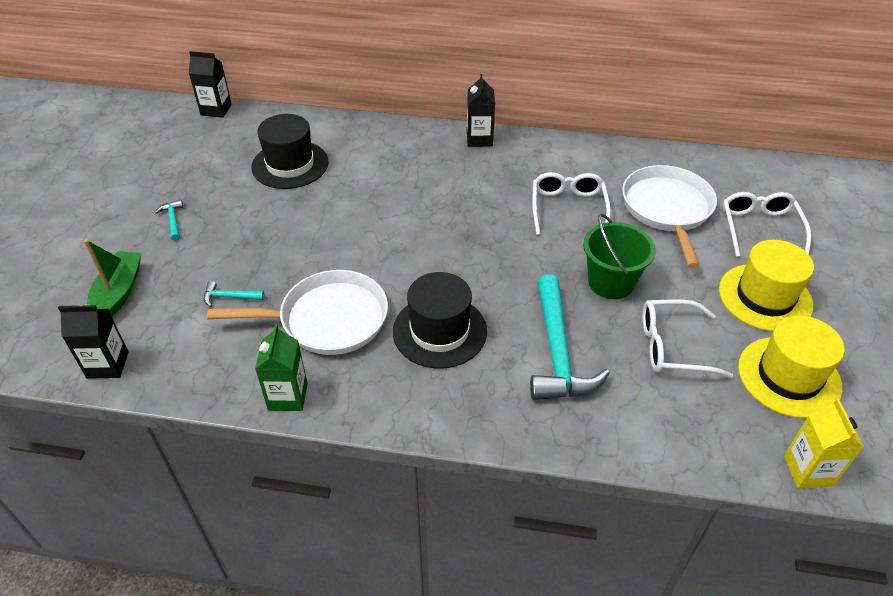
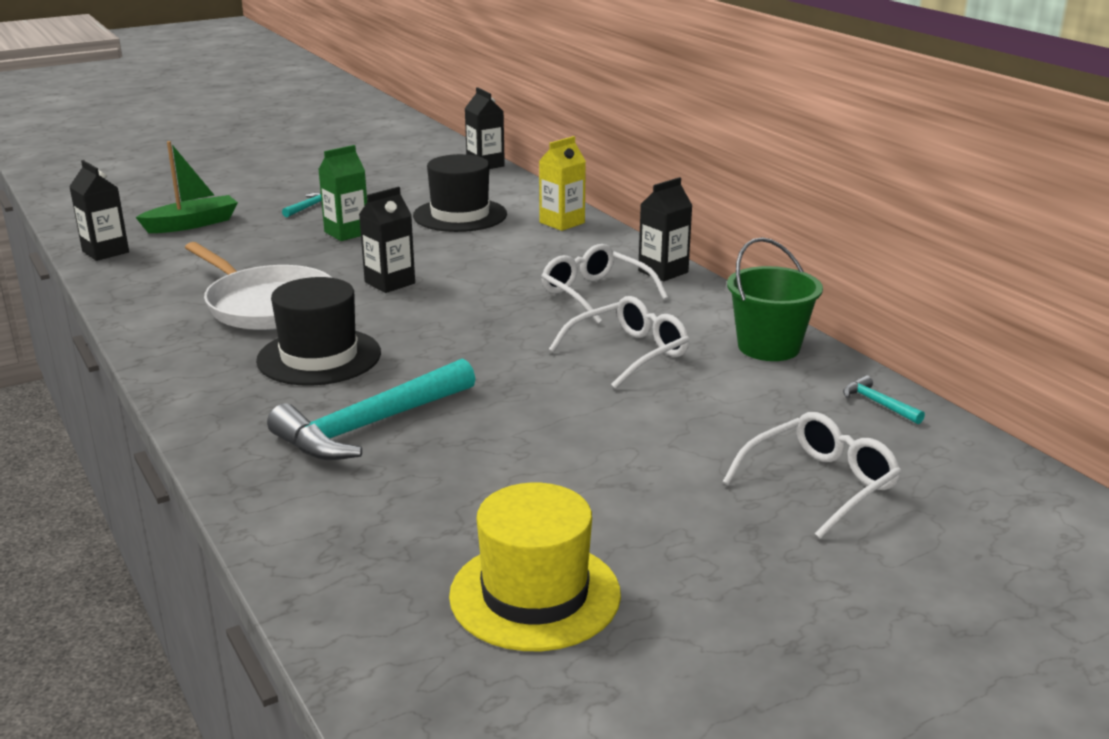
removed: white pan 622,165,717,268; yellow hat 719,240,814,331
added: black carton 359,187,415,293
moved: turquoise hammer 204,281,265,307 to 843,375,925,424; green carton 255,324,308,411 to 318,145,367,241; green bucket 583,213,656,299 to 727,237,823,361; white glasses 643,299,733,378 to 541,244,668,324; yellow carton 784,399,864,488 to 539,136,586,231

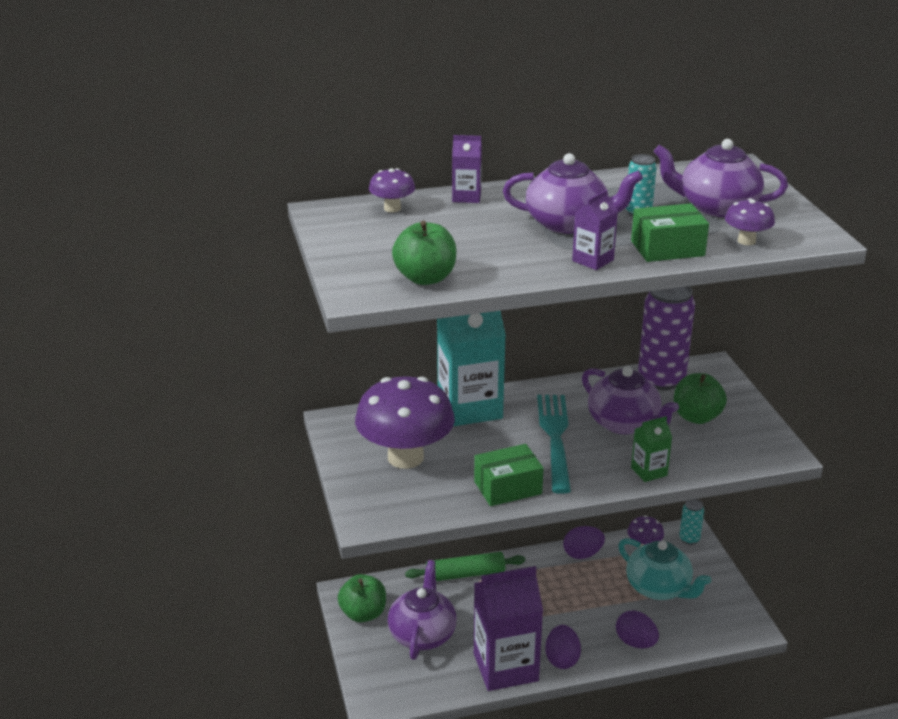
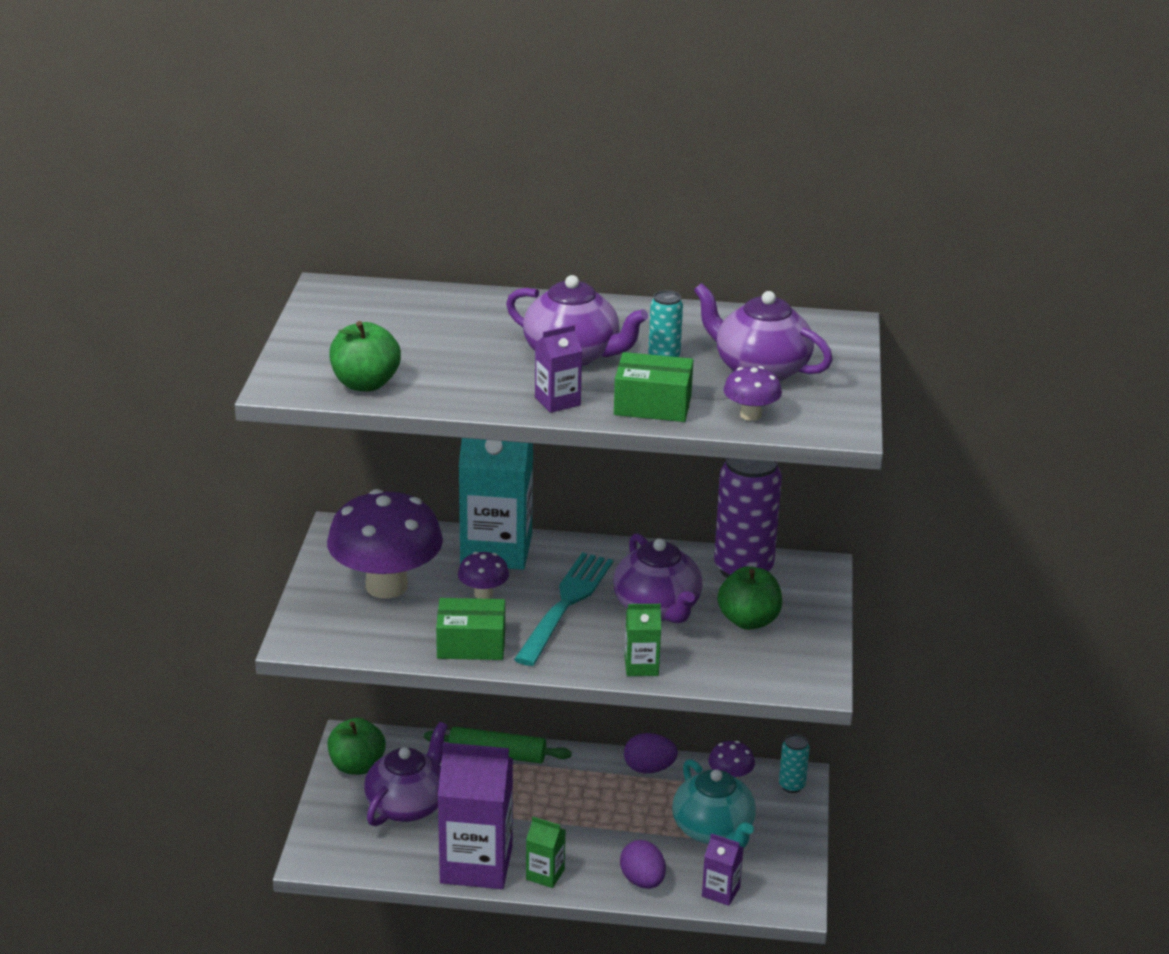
moved: purple mushroom 369,168,415,213 to 458,552,509,599; purple carton 452,135,482,203 to 702,833,744,906
replaced: purple egg 545,625,581,669 to green carton 526,817,565,888

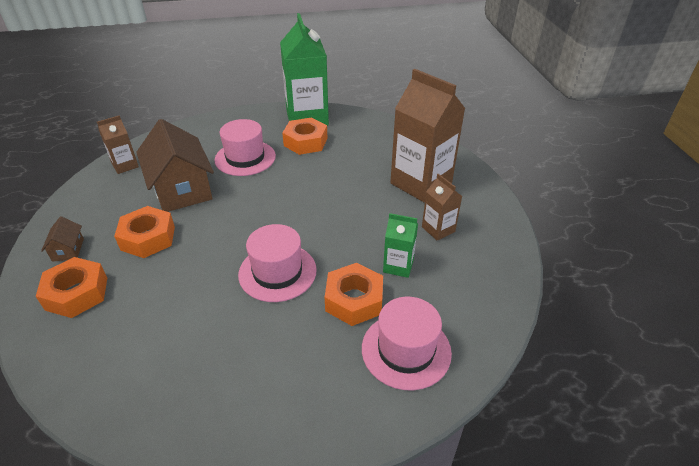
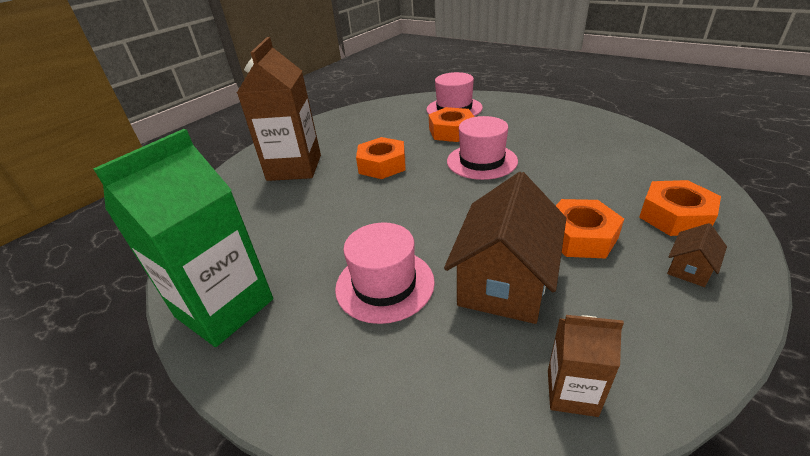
removed: green carton 383,213,418,278; brown carton 422,174,462,241
moved: orange nut 282,118,328,155 to 356,137,405,179

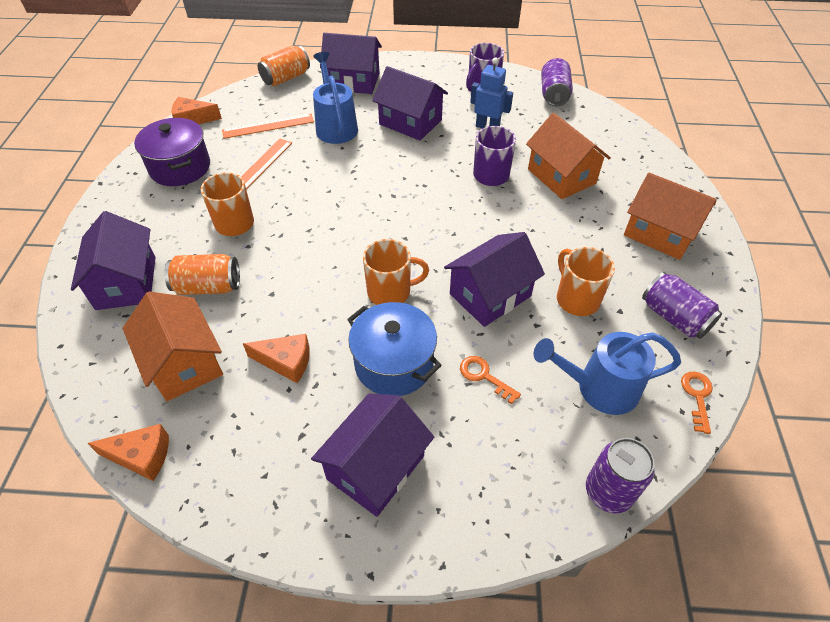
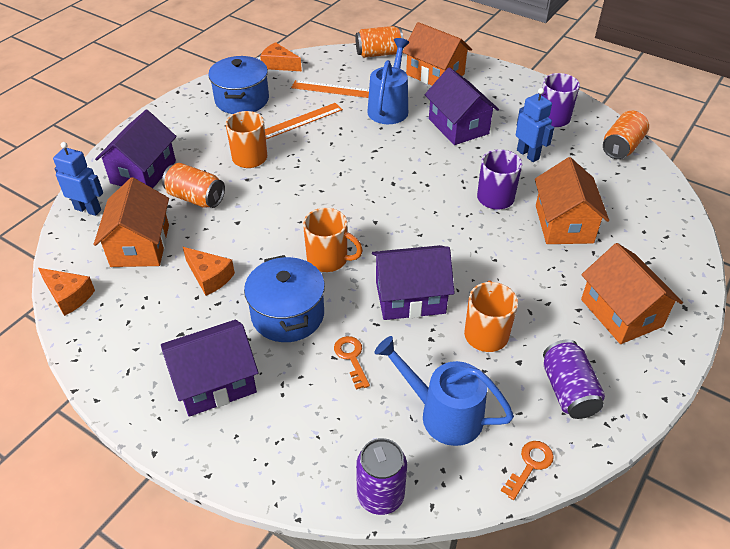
added: blue robot 53,142,103,216
recoloured: purple pot 134,118,210,186 to blue pot 208,56,269,114; purple house 320,33,382,94 to orange house 402,22,472,86; purple can 541,58,573,106 to orange can 603,111,649,159

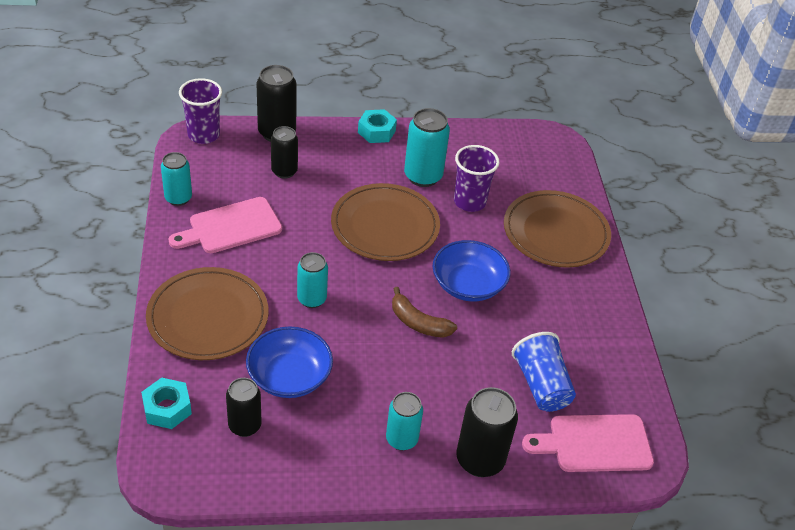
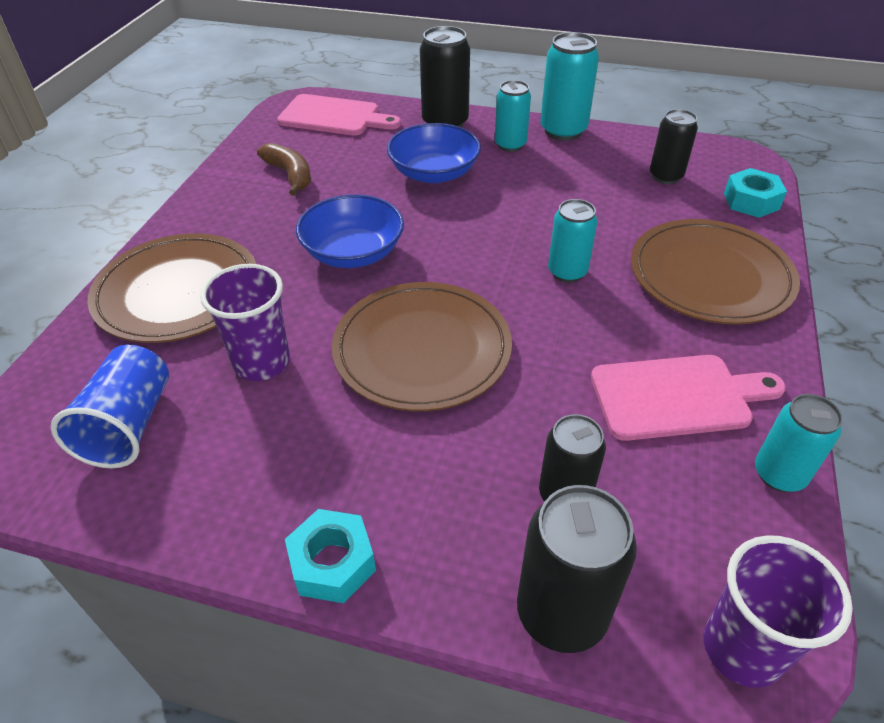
moved: blue bowl 246,327,333,398 to 387,123,481,183; brown banana 392,287,457,338 to 257,143,311,196; turquoise can 404,108,450,187 to 540,32,599,141; blue cup 512,332,576,412 to 51,345,169,468

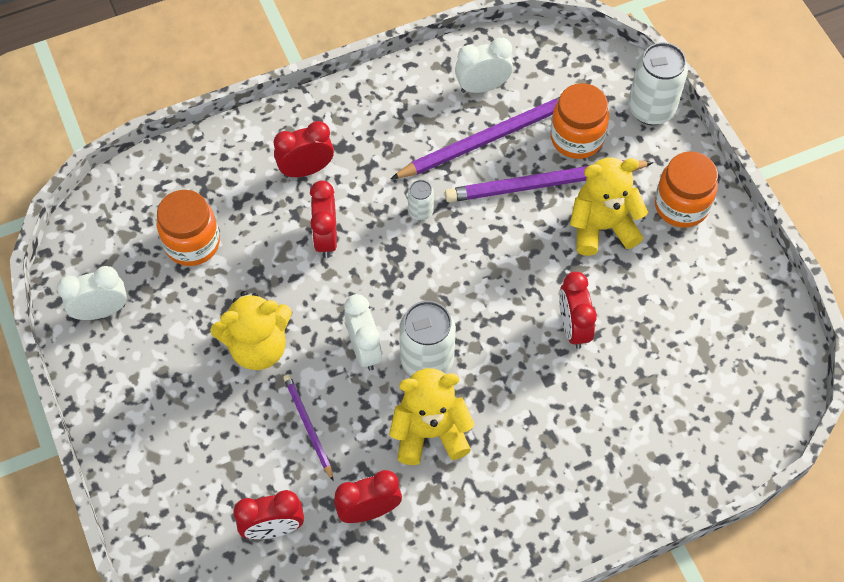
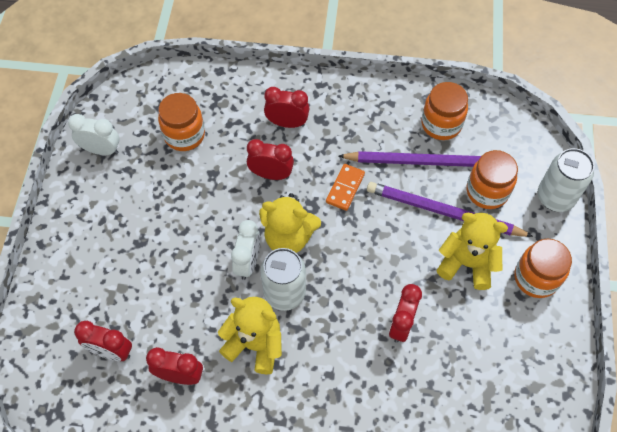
removed: purple pencil 283,374,334,481
moved: yellow teddy bear 210,291,292,370 to 259,193,321,253
replaced: white can 408,180,434,220 to orange domino 326,164,365,211; white clock 455,37,513,93 to orange jar 421,82,468,140
turned: red clock 310,180,337,258 = 247,139,294,180 75 degrees clockwise

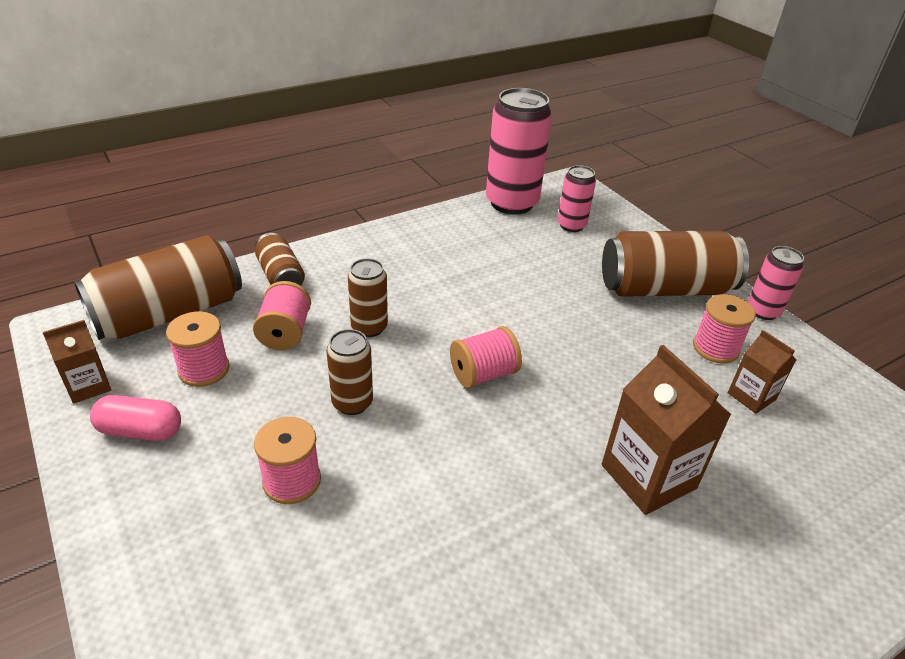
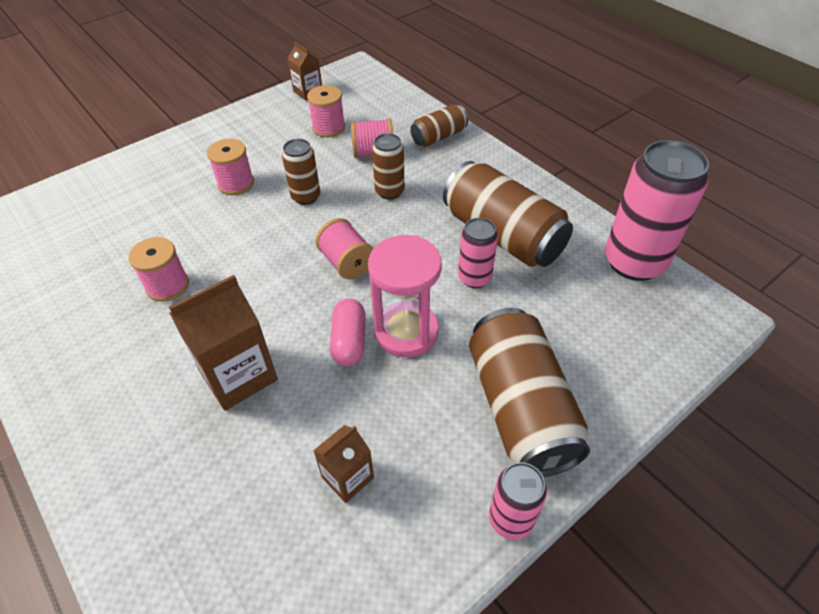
added: pink hourglass 368,235,442,358
moved: brown can 74,235,242,340 to 443,161,573,267; pink capsule 90,395,181,441 to 330,299,366,366; pink can 558,165,596,232 to 458,218,498,288; pink spool 693,294,756,363 to 128,237,189,302

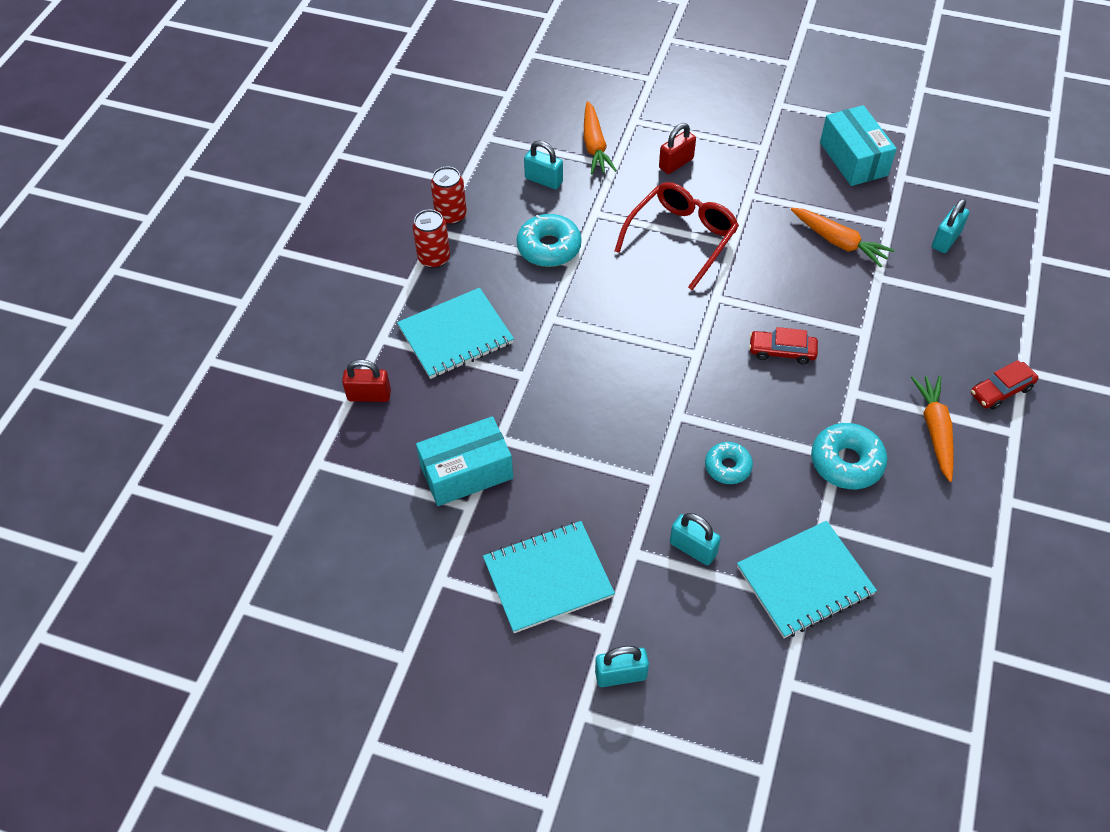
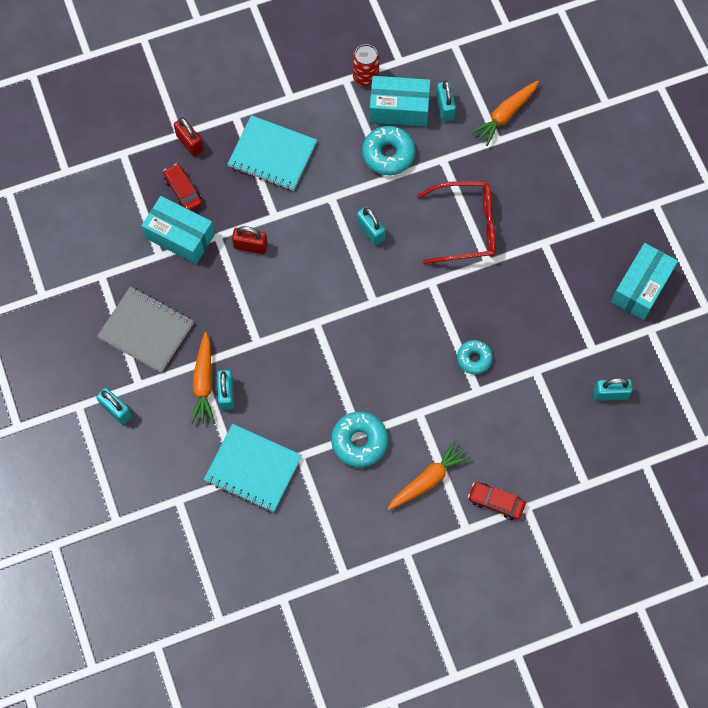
removed: red can 413,209,450,268
added: turquoise padlock 357,206,385,246; turquoise box 369,76,430,127
moved: red padlock 659,123,696,174 to 232,226,268,254; turquoise donut 705,442,753,484 to 457,340,493,374; red car 749,327,818,364 to 163,163,202,211; orange carrot 791,208,894,267 to 190,332,214,424
recoloured: turquoise notebook 483,521,615,633 to grey notebook 97,286,194,373

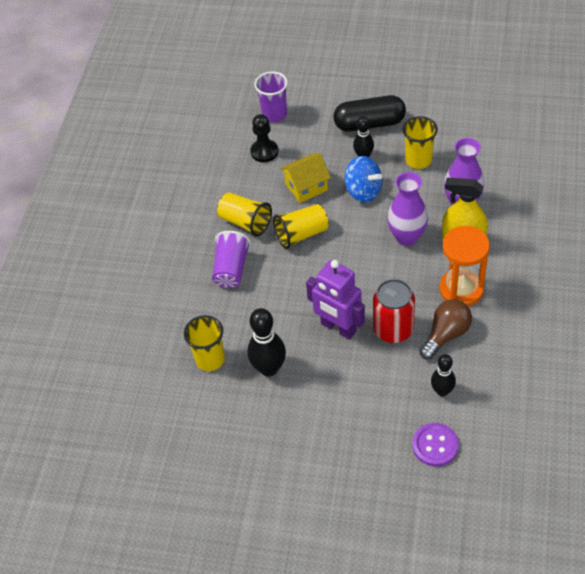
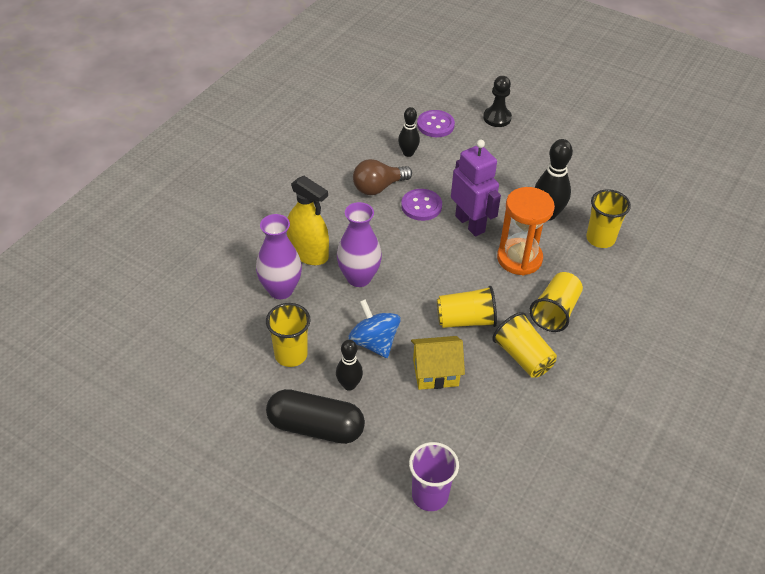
moved: black pawn 250,114,278,162 to 483,76,512,127; orange hourglass 439,226,490,306 to 497,187,555,276
replaced: red can 373,279,415,343 to purple button 401,189,442,221
recoloured: purple cup 212,231,251,288 to yellow cup 530,272,583,332

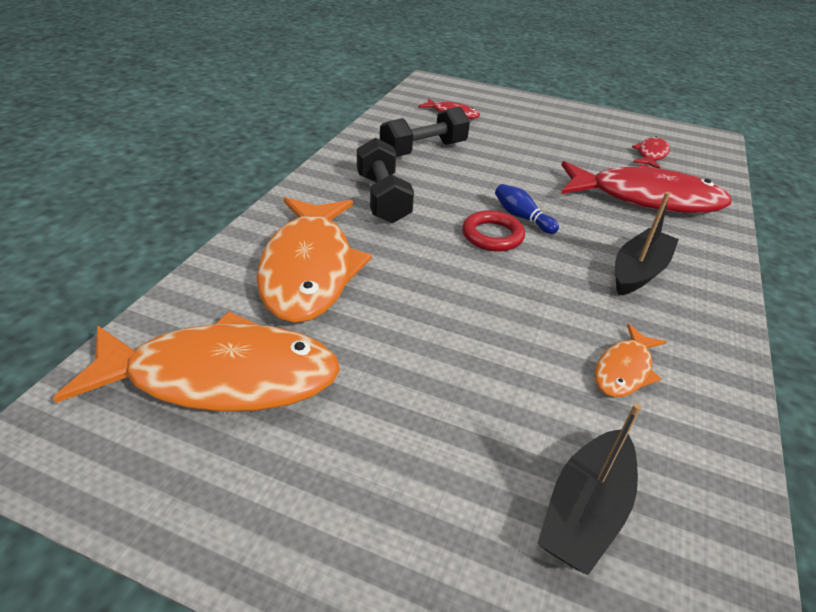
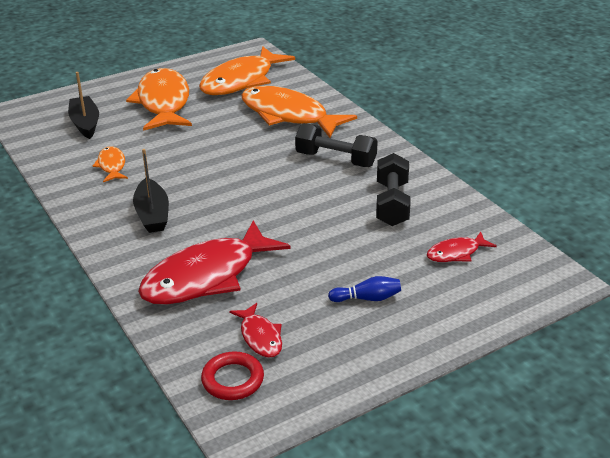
added: orange fish 126,68,192,131
moved: red ring 462,210,525,252 to 201,351,264,400; blue bowling pin 495,184,559,234 to 328,276,401,302

